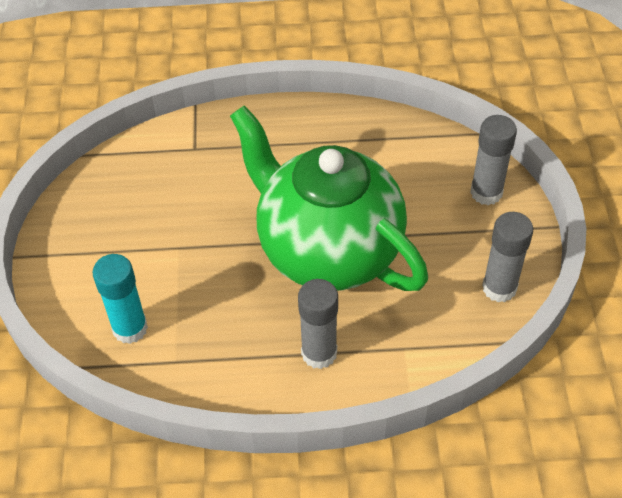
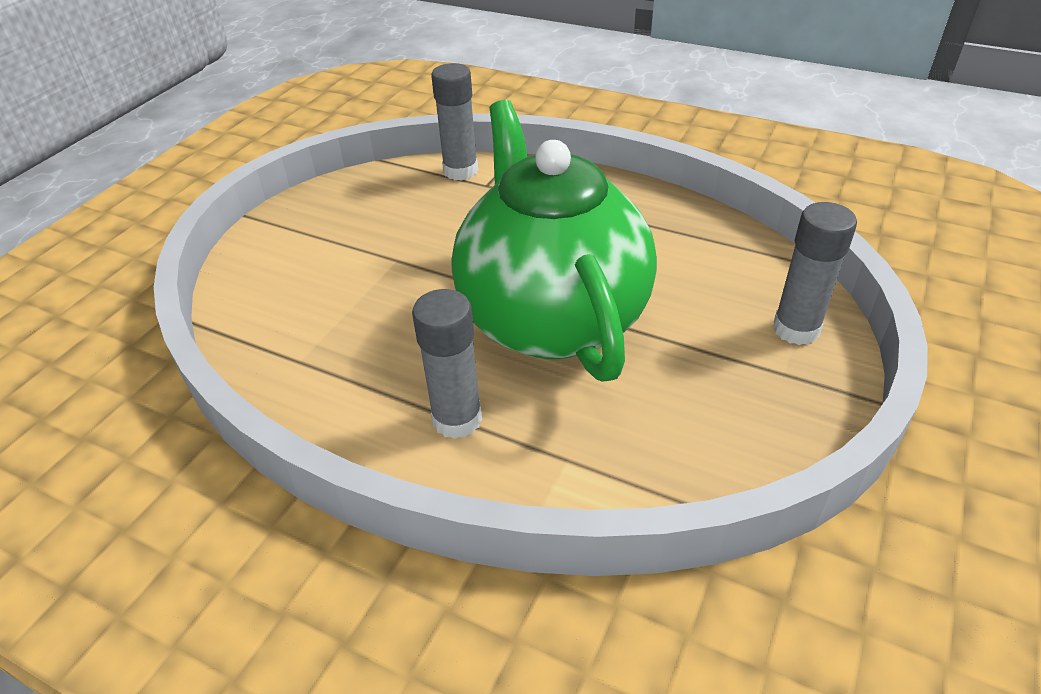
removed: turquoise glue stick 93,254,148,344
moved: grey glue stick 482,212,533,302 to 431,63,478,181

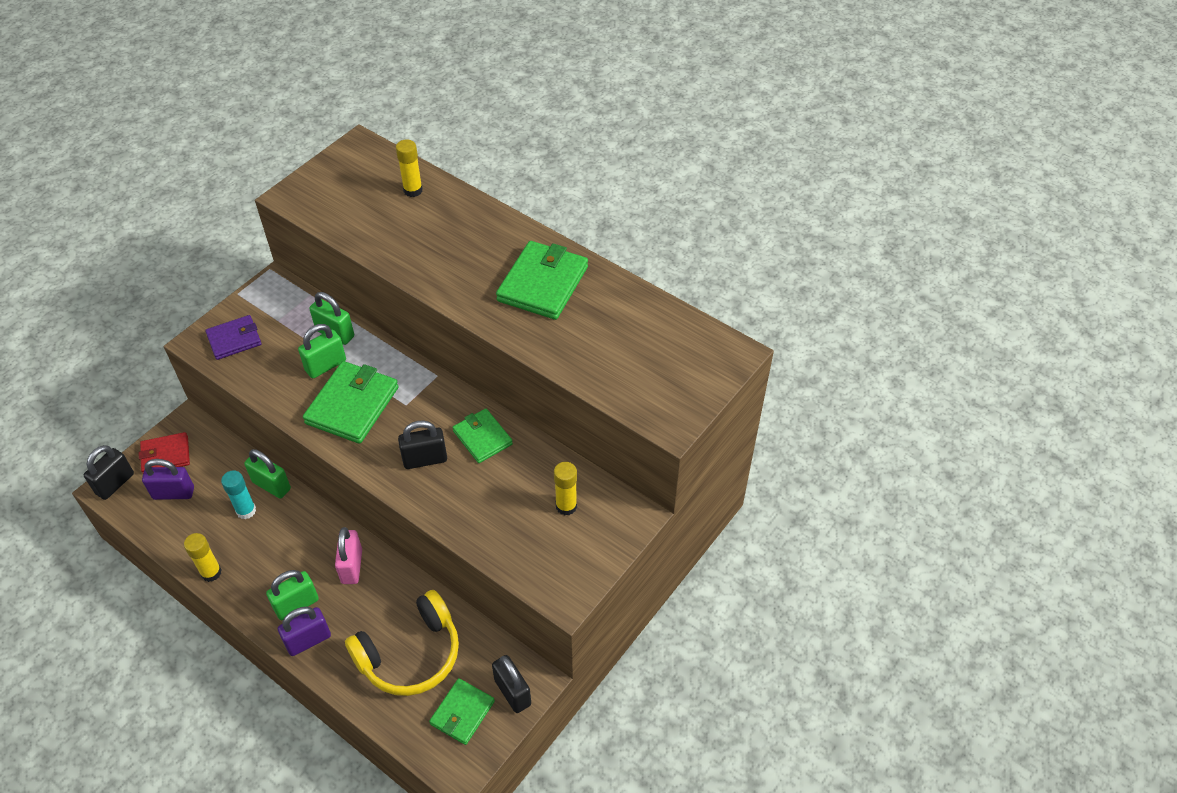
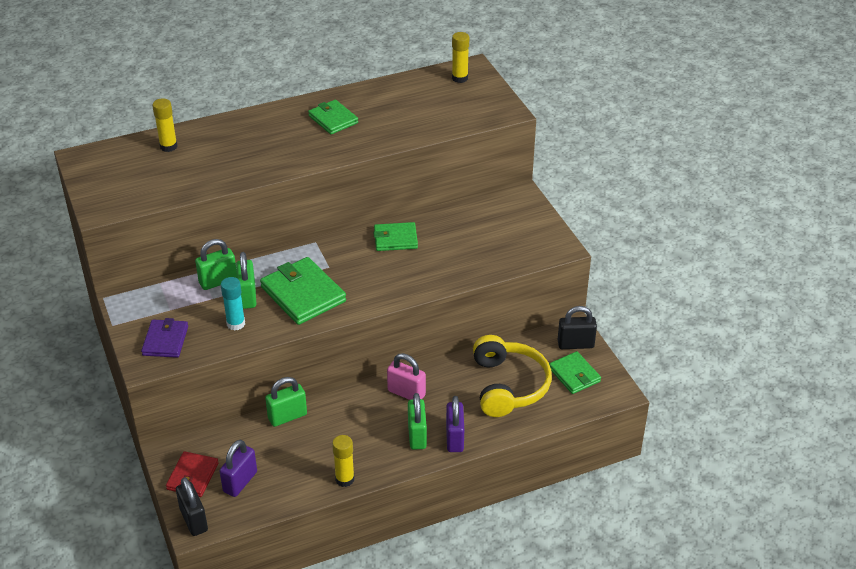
removed: black padlock 398,420,447,469
moved: turquoise glue stick 221,470,256,519 to 221,277,245,331; yellow glue stick 554,462,577,515 to 452,32,469,83
resized: green wallet 496,241,588,320 = 308,100,358,134 x0.62

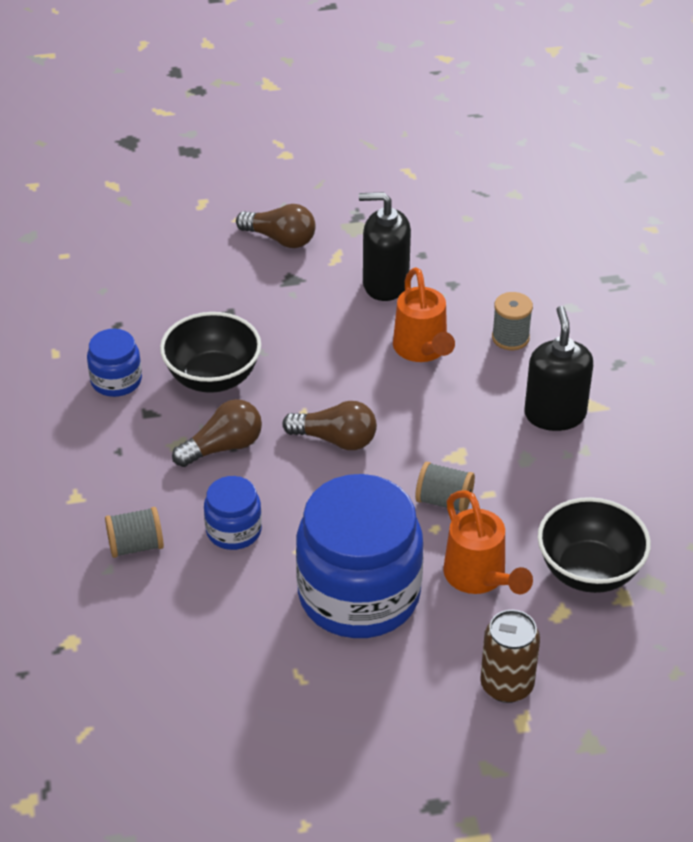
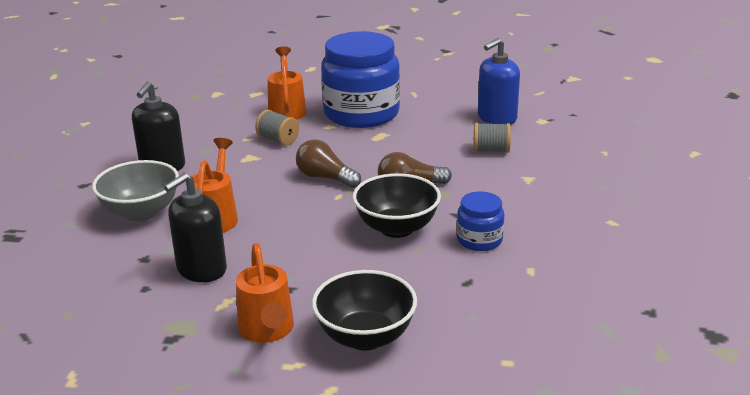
removed: blue jar 204,476,262,550; brown can 480,610,540,703
added: blue soap dispenser 478,38,520,125
moved: black bowl 538,497,651,593 to 312,270,417,350
replaced: brown light bulb 236,204,315,248 to orange watering can 236,243,294,343; grey spool 492,292,533,350 to grey bowl 92,160,179,222
turned: black soap dispenser 359,192,411,301 = 164,173,227,282 105 degrees clockwise

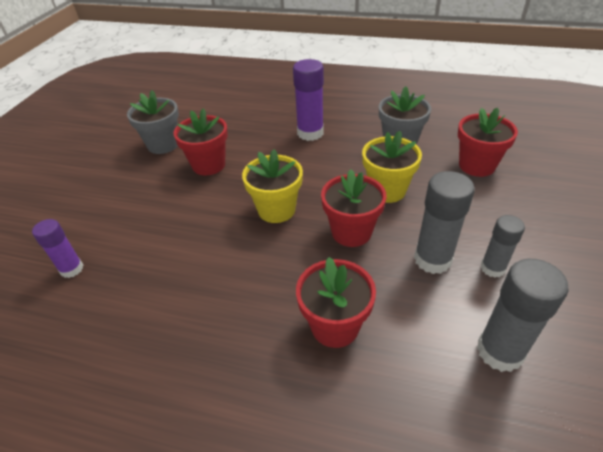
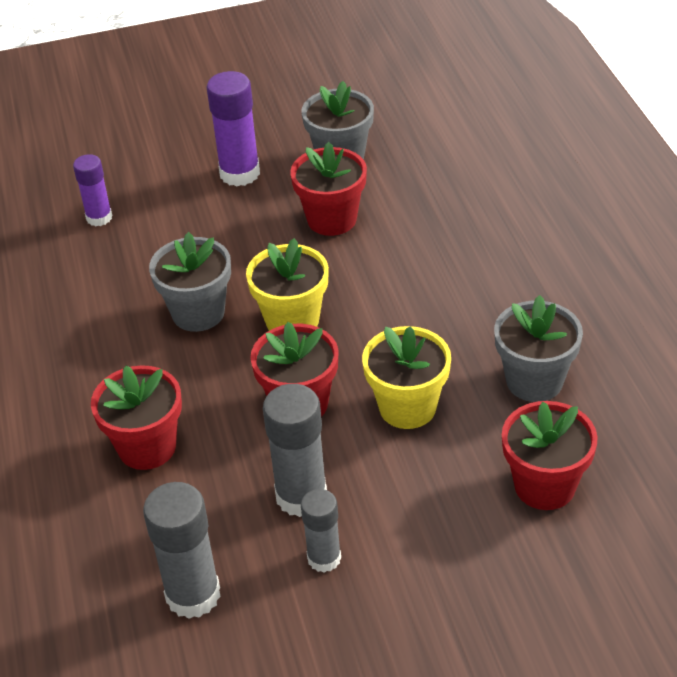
added: grey flower pot 149,232,231,332
moved: purple glue stick 293,59,324,141 to 207,71,260,186

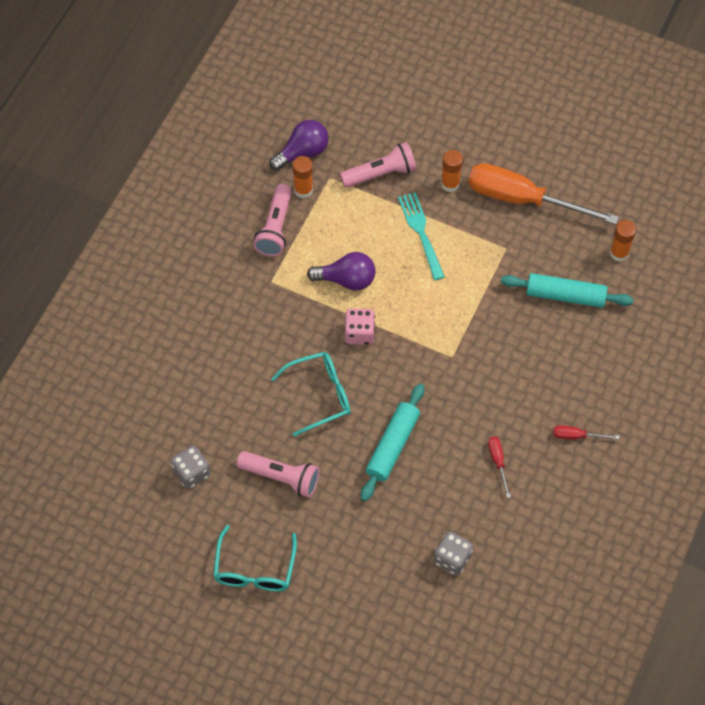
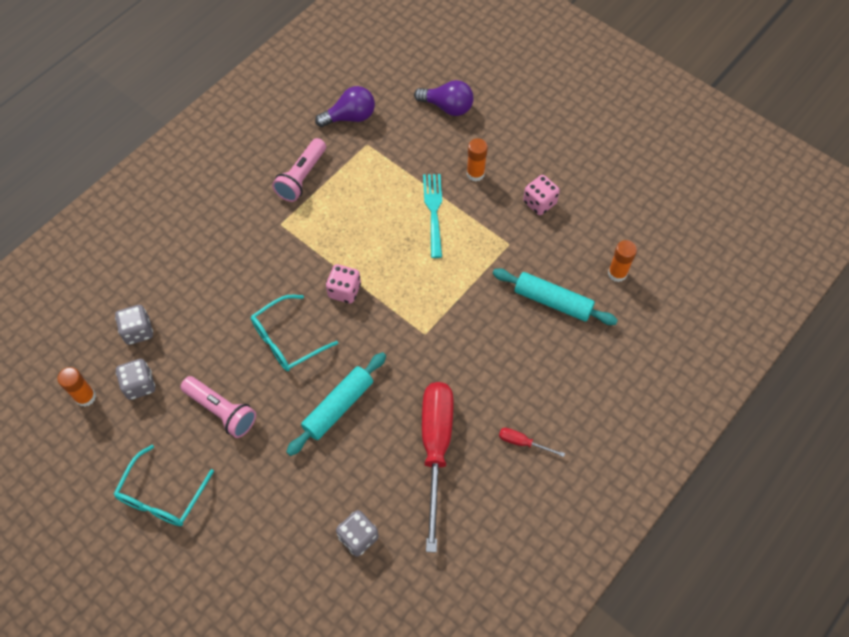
removed: pink flashlight 340,142,416,188
added: grey dice 115,305,153,345
moved: orange glue stick 292,156,313,198 to 57,367,96,407; purple light bulb 307,252,375,291 to 414,80,473,116
replaced: orange screwdriver 468,163,619,225 to pink dice 523,175,560,215
turned: turquoise glasses 271,352,350,437 = 251,295,338,371 150 degrees clockwise
resized: red screwdriver 488,436,511,498 = 422,382,454,553 x2.49

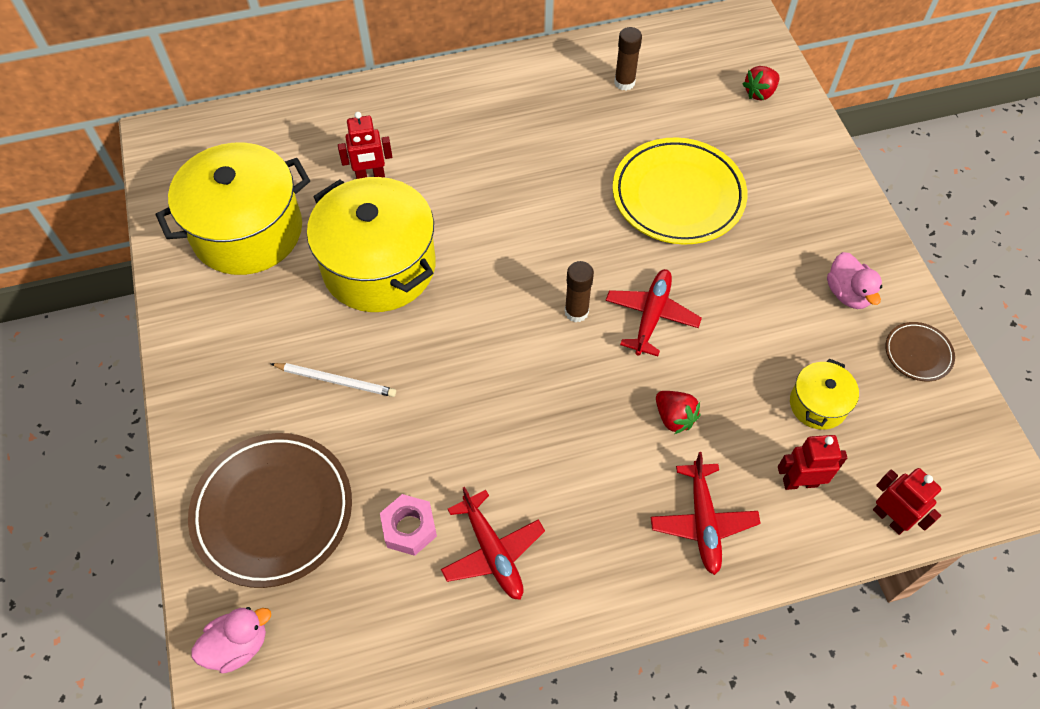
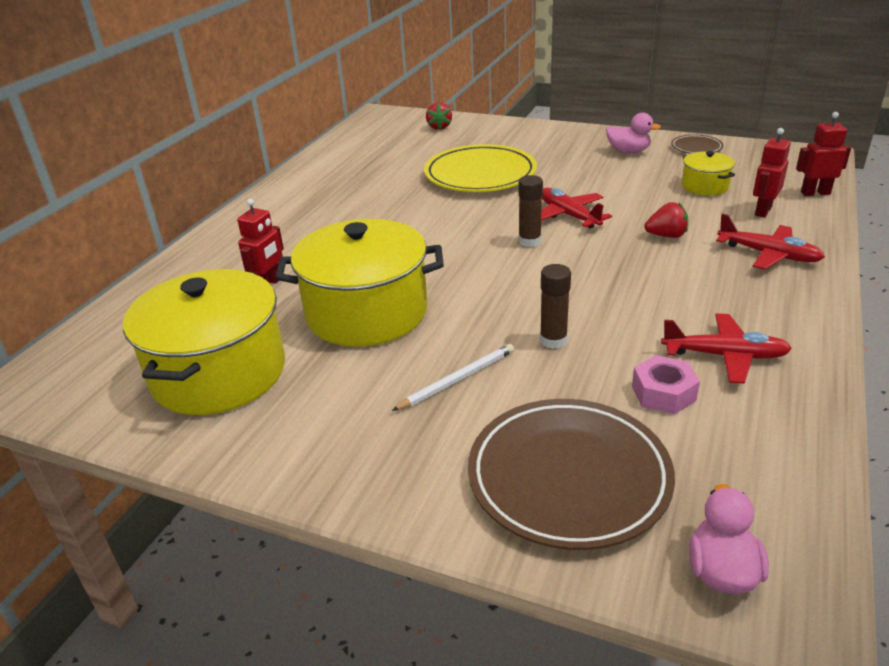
moved: brown glue stick 614,27,642,90 to 540,264,571,349

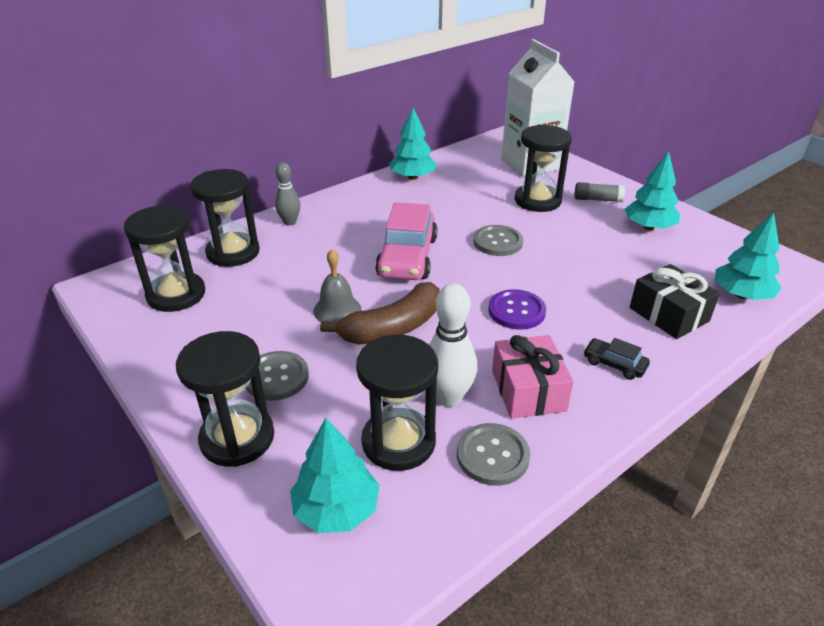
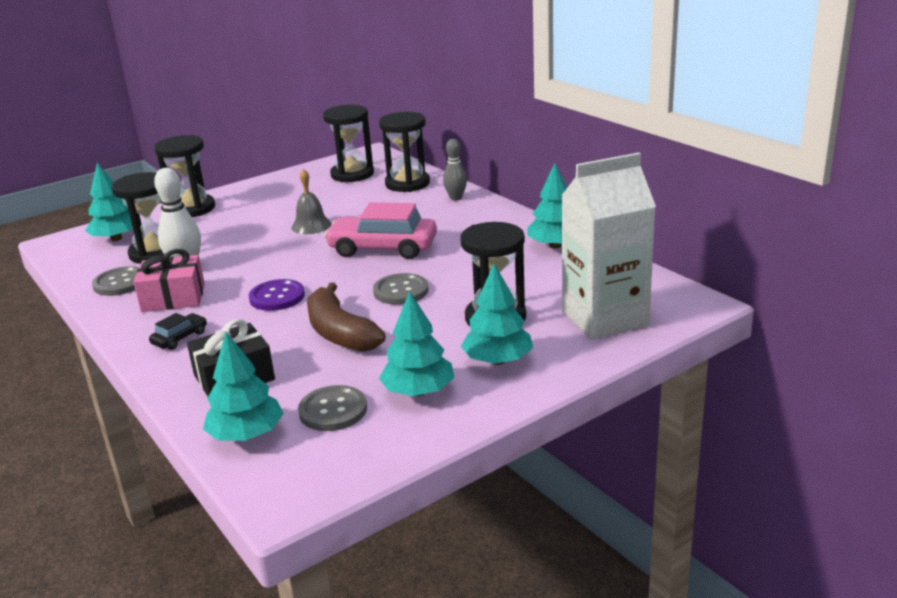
moved: grey button 246,351,309,401 to 298,385,367,431; brown banana 320,282,440,345 to 307,282,386,352
replaced: grey glue stick 575,182,625,202 to turquoise tree 461,263,533,365

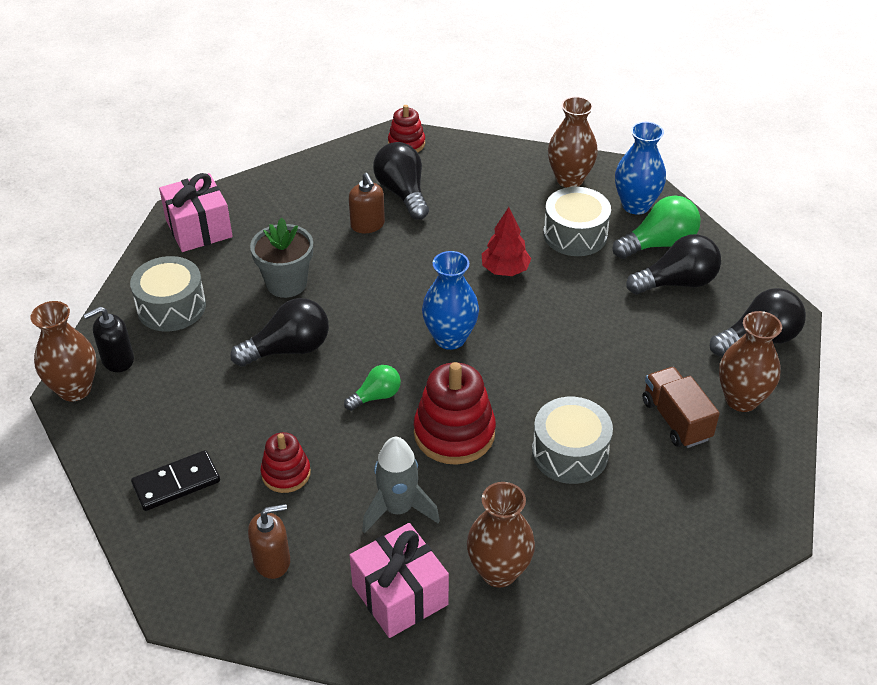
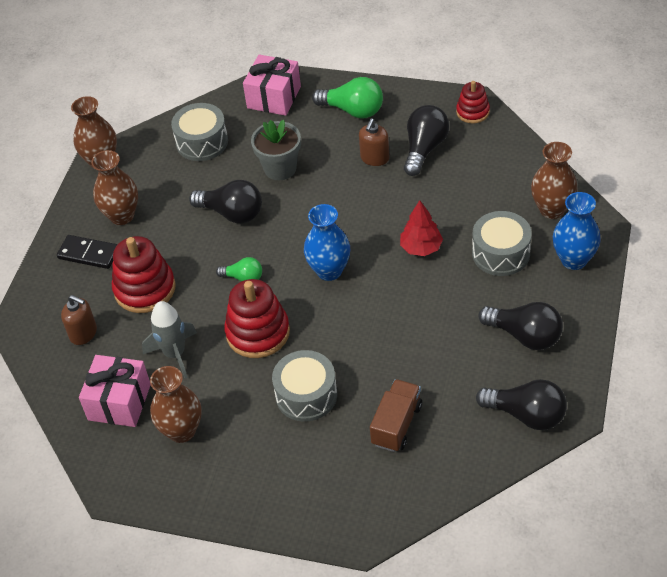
removed: black soap dispenser 84,307,134,372
moved: green light bulb 613,195,701,259 to 312,77,383,118; brown vase 719,311,782,412 to 91,150,138,225
resized: red stacking toy 261,432,311,493 = 112,236,176,313 x1.71

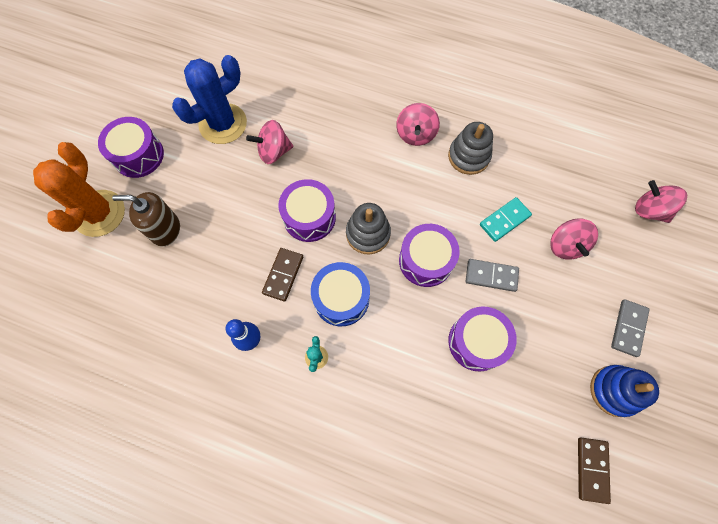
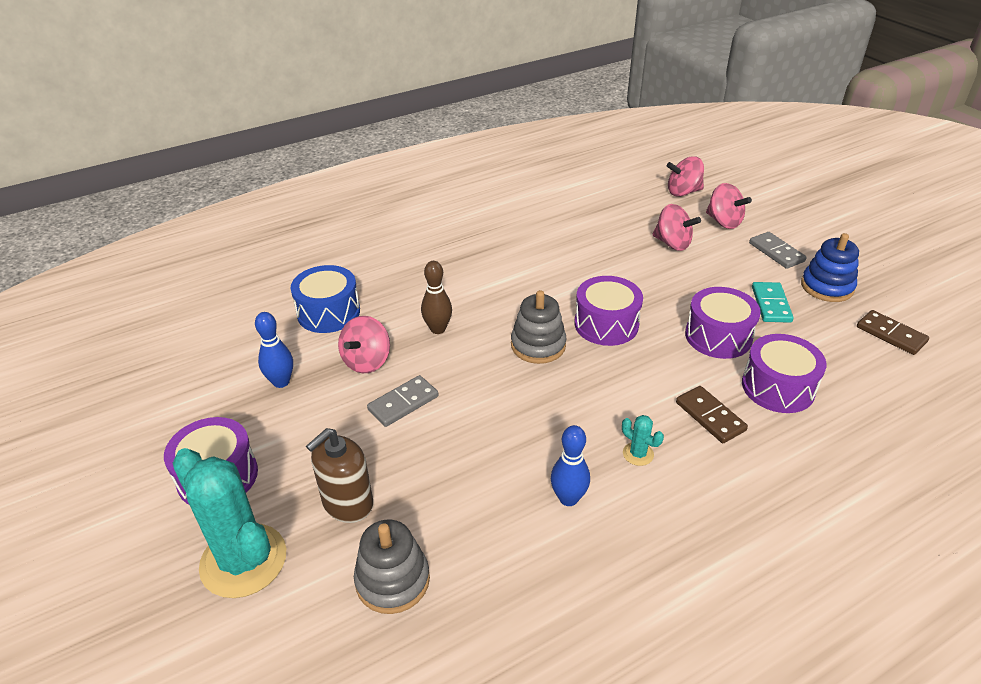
added: brown bowling pin 421,261,452,334
moved: brown domino 262,248,303,301 to 676,386,748,443; purple drum 278,179,336,242 to 742,334,827,413; blue drum 311,262,370,326 to 290,265,360,333; pink spinning top 396,103,440,146 to 706,183,752,229; grey stacking toy 448,122,493,175 to 354,520,430,614; grey domino 466,259,519,292 to 367,375,439,427; turquoise domino 480,197,532,242 to 752,282,794,323
replaced: blue cactus 172,55,247,144 to blue bowling pin 255,312,293,388
recoloured: orange cactus 33,142,125,237 to turquoise cactus 173,448,286,598

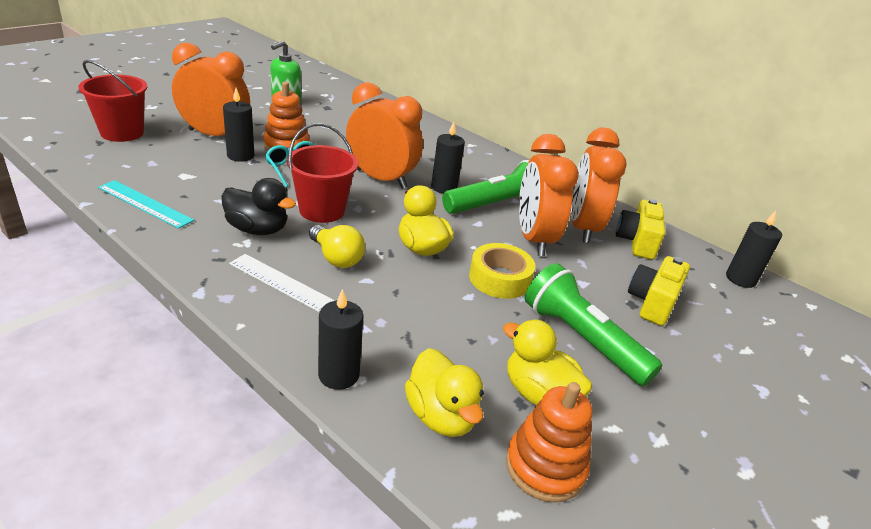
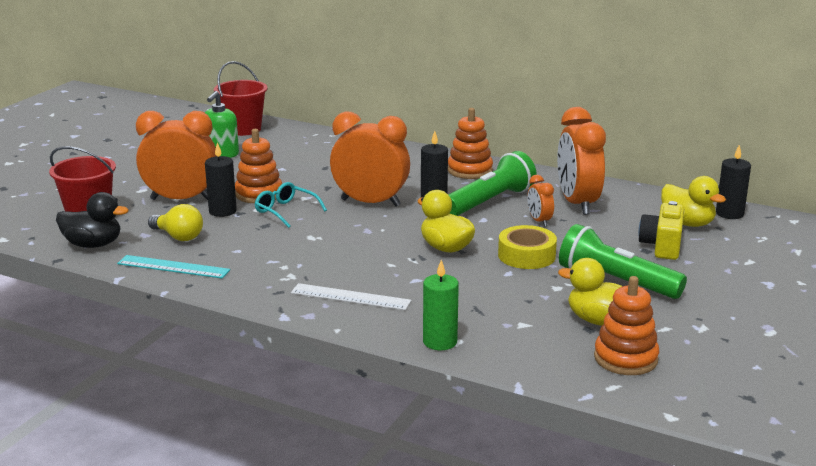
removed: yellow camera 616,199,665,260
added: orange stacking toy 448,108,493,179
moved: black duck 221,178,296,235 to 56,192,129,248; red bucket 287,123,358,223 to 214,61,268,136; yellow light bulb 309,225,365,268 to 148,204,203,241; yellow duck 405,348,484,437 to 661,176,726,227
recoloured: black candle 318,289,364,390 to green candle 423,260,459,350
resized: orange clock 519,134,579,256 = 527,175,554,227 x0.47

